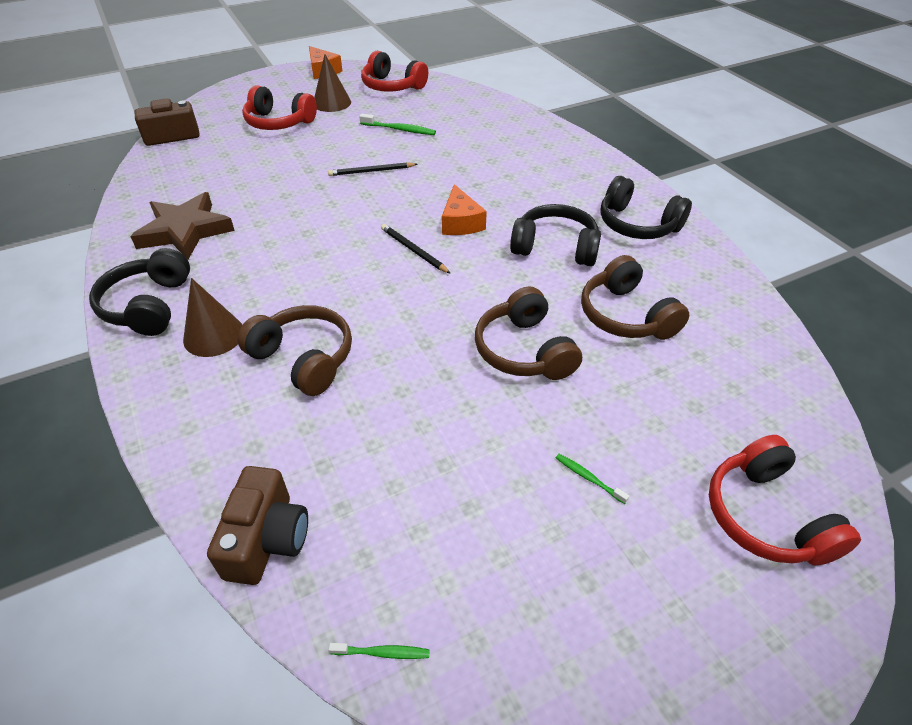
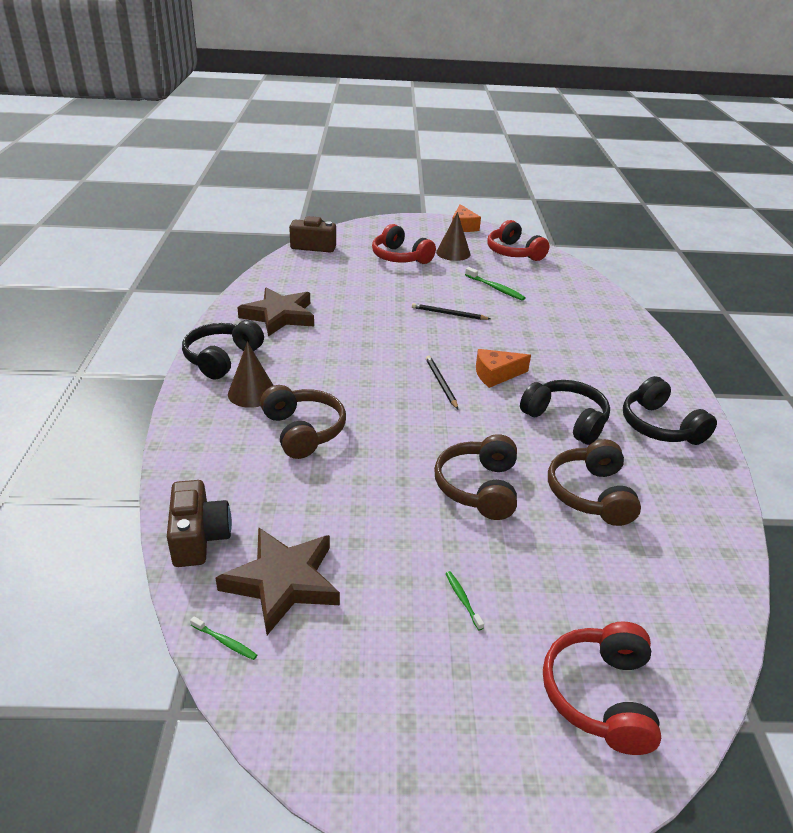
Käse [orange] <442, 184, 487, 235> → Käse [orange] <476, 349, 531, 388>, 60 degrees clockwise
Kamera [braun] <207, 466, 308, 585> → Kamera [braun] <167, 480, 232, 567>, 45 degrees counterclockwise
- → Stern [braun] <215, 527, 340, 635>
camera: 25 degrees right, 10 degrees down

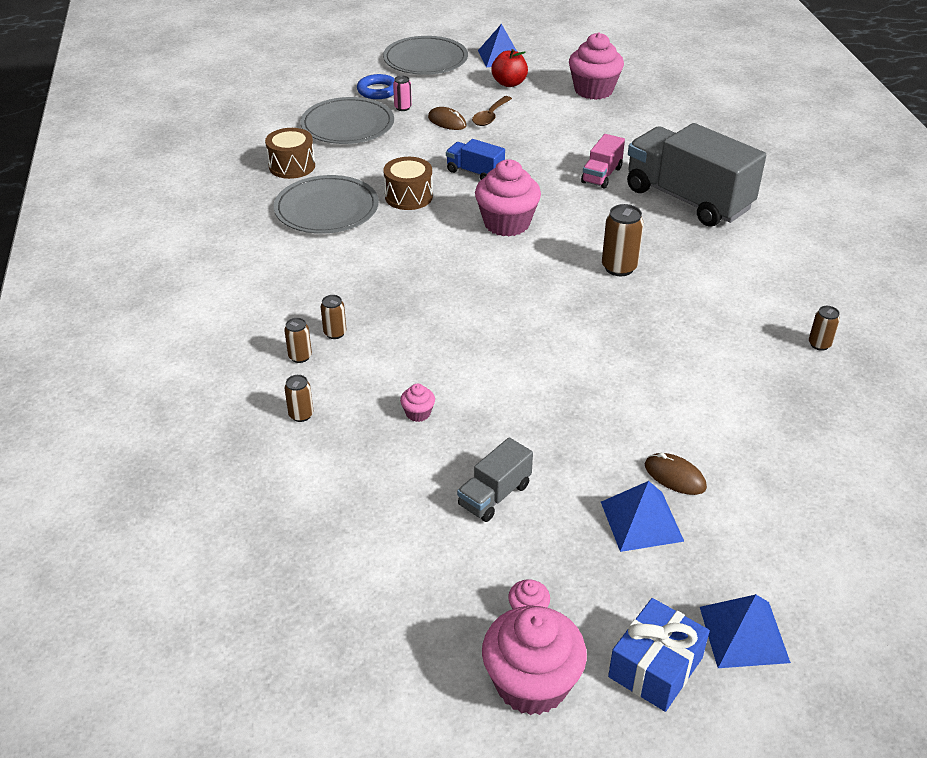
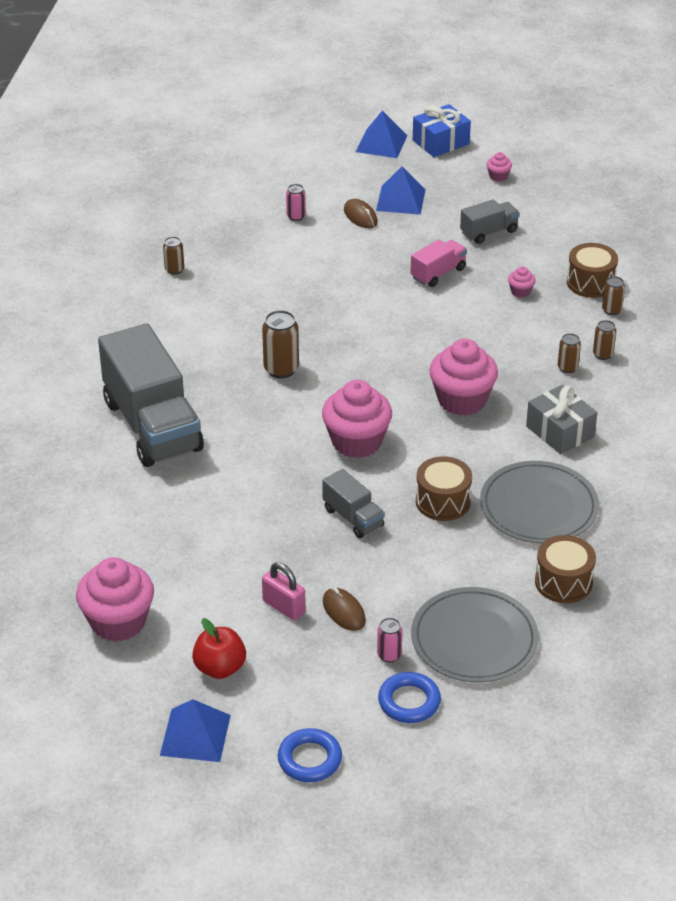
Teller [grau] <383, 36, 468, 75> → Ring [blau] <278, 728, 342, 782>
Löffel [braun] <472, 96, 512, 126> → Vorhängeschloss [rosa] <262, 562, 306, 621>
Lastwagen [rosa] <581, 134, 625, 189> → Lastwagen [rosa] <410, 240, 467, 287>, relocated
Lastwagen [blau] <446, 139, 505, 180> → Lastwagen [grau] <322, 469, 385, 538>
Muffin [rosa] <482, 606, 587, 715> → Muffin [rosa] <429, 339, 498, 416>, relocated
- → Dose [rosa] <286, 184, 306, 221>
- → Trommel [braun] <567, 243, 618, 298>
- → Geschenk [grau] <526, 385, 598, 454>
camera: 160 degrees left, 0 degrees up

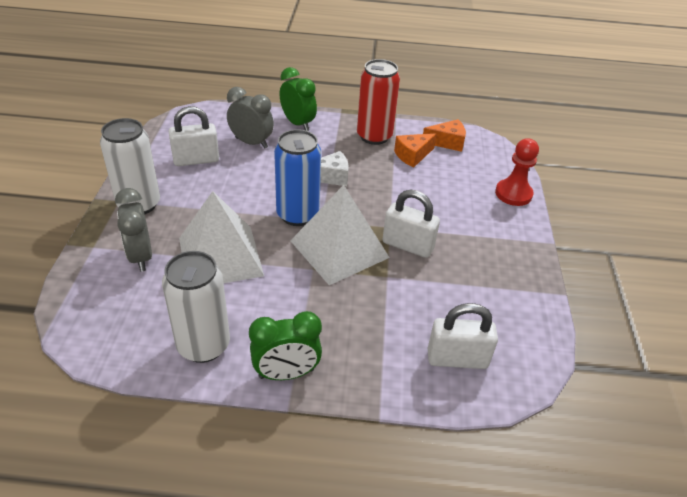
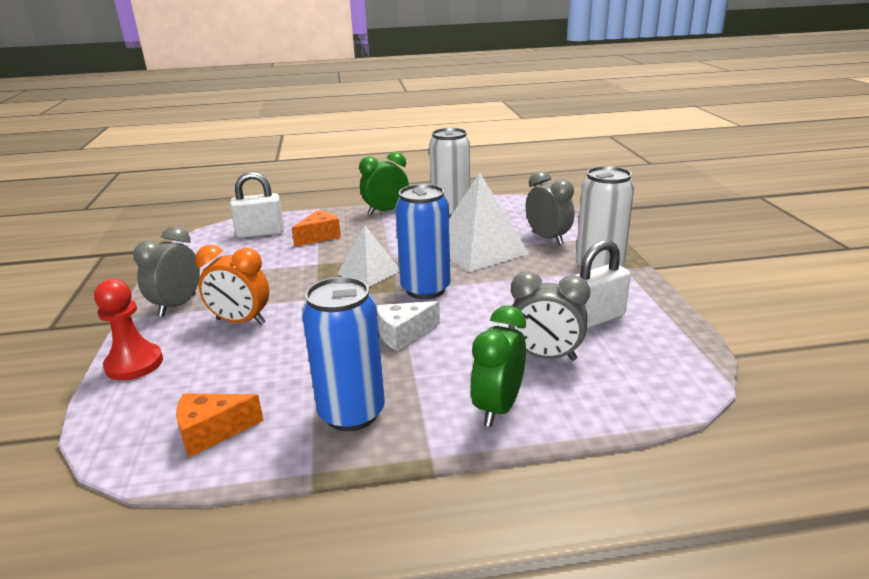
Dose [rot] <357, 59, 400, 145> → Dose [blau] <302, 277, 385, 431>
Wecker [grün] <279, 67, 317, 131> → Wecker [grün] <470, 306, 526, 427>, 75 degrees clockwise
Käse [orange] <394, 133, 437, 168> → Käse [orange] <292, 210, 341, 247>, relocated
Pyramide [weiß] <290, 185, 390, 285> → Pyramide [weiß] <337, 225, 400, 287>, x0.61
Vorhängeschloss [weiß] <382, 190, 440, 258> → -
- → Wecker [grau] <133, 226, 200, 317>
- → Wecker [orange] <195, 245, 269, 325>
camera: 170 degrees right, 15 degrees down

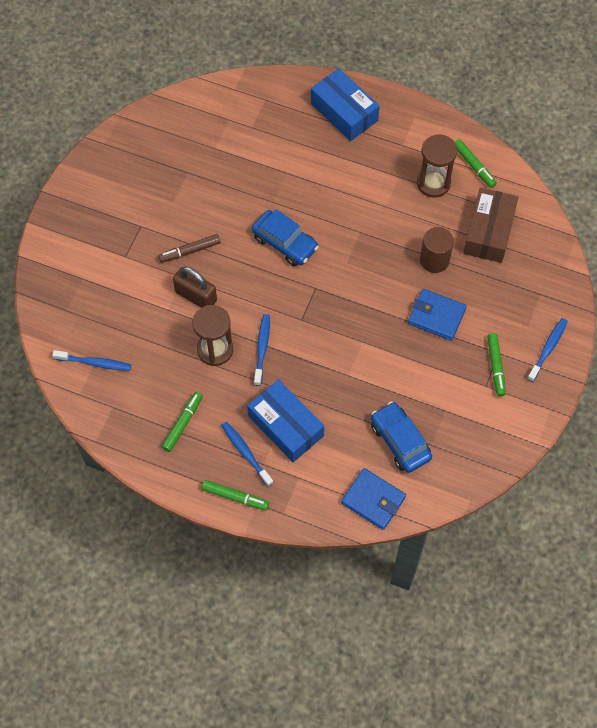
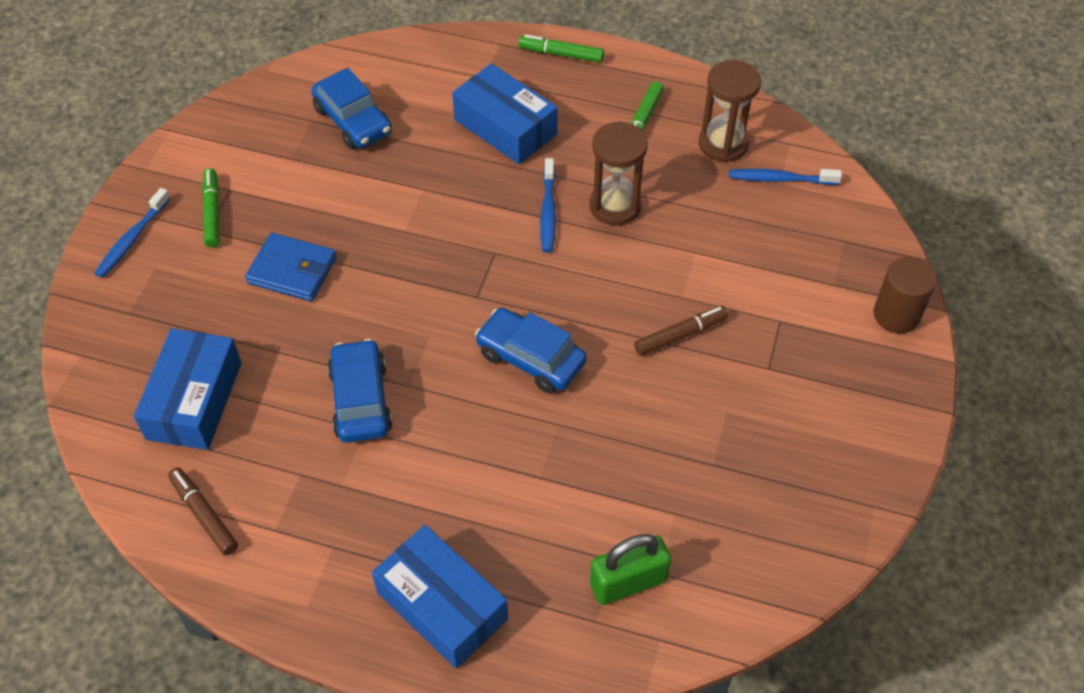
Sanduhr [braun] <417, 134, 457, 198> → Sanduhr [braun] <699, 60, 761, 163>, relocated
Filzstift [grün] <455, 139, 497, 188> → Filzstift [braun] <168, 467, 238, 555>
Schachtel [braun] <463, 188, 518, 263> → Schachtel [blau] <134, 328, 241, 450>
Vollzylinder [braun] <420, 227, 454, 273> → Vollzylinder [braun] <874, 257, 937, 333>, relocated
Vorhängeschloss [braun] <173, 266, 217, 308> → -
Zahnbürste [blau] <221, 422, 273, 487> → -
Geldbörse [blau] <341, 468, 406, 530> → -
- → Auto [blau] <327, 339, 393, 443>
- → Vorhängeschloss [grün] <590, 534, 671, 605>
camera: 175 degrees right, 10 degrees down

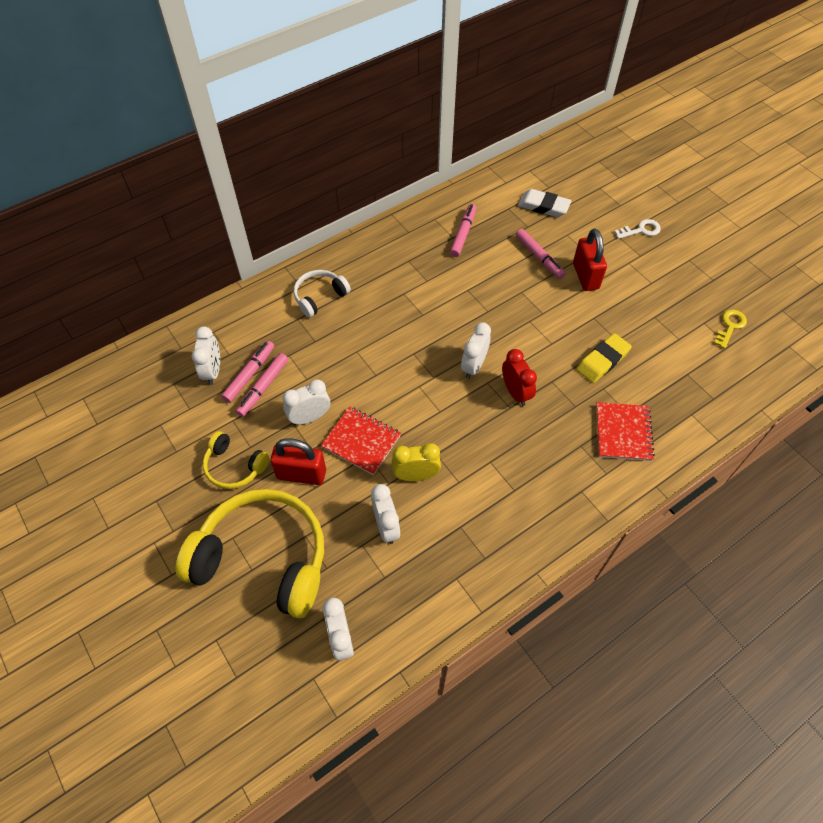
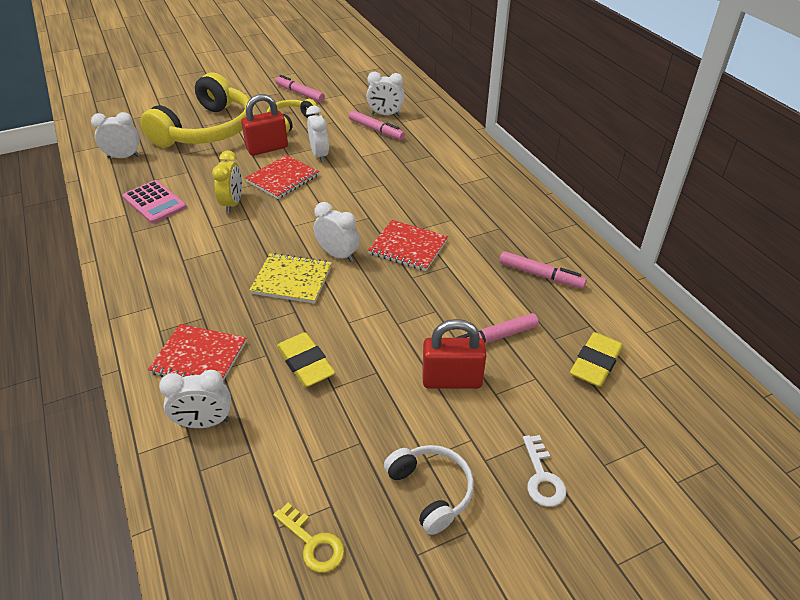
Radiergummi [weiß] <518, 189, 572, 217> → Radiergummi [gelb] <570, 332, 623, 387>
Kopfhörer [weiß] <294, 270, 351, 318> → Kopfhörer [weiß] <384, 445, 474, 535>, relocated
Wecker [rot] <502, 349, 537, 406> → Notizbuch [gelb] <249, 253, 332, 304>
Filzstift [rosa] <236, 353, 288, 417> → Filzstift [rosa] <275, 75, 325, 102>, relocated
Vorhängeschloss [rot] <270, 438, 326, 485> → Vorhängeschloss [rot] <241, 94, 288, 156>, 45 degrees clockwise
Wecker [weiß] <371, 484, 400, 544> → Wecker [weiß] <159, 370, 231, 428>, relocated
- → Taschenrechner [rosa] <122, 180, 187, 224>
- → Notizbuch [rot] <368, 220, 448, 271>
camera: 100 degrees right, 15 degrees down

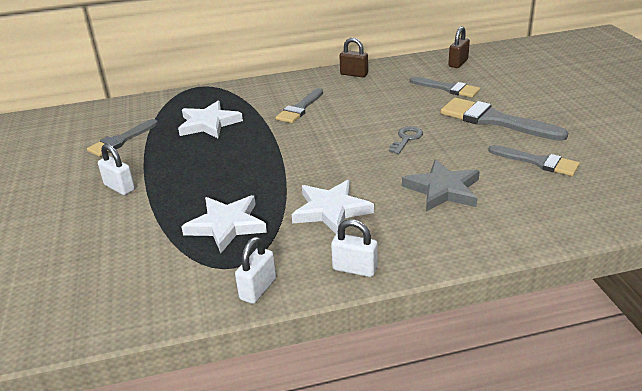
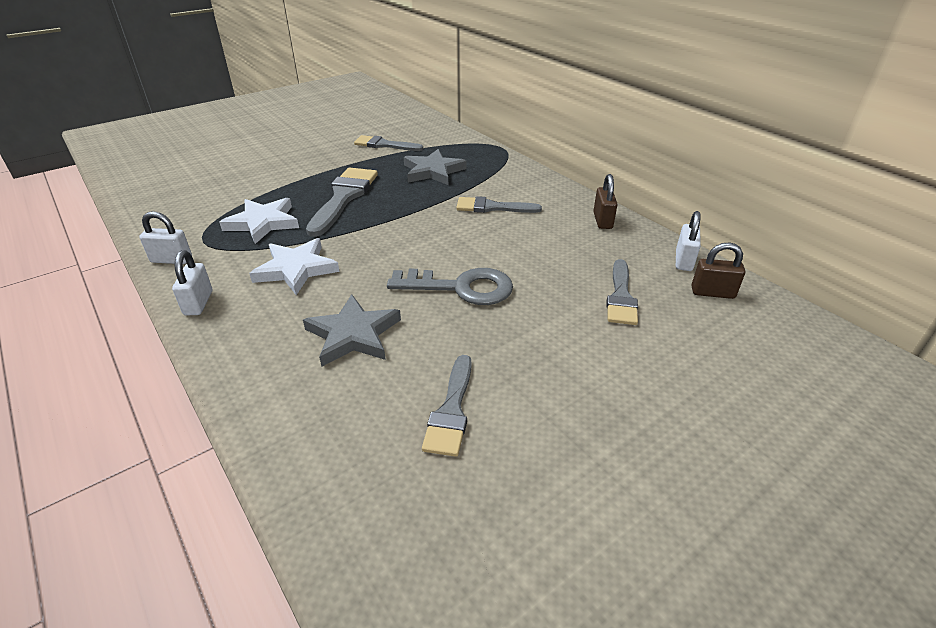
Pinsel [grau] <440, 97, 568, 141> → Pinsel [grau] <306, 168, 378, 237>, relocated
Stern [weiß] <178, 101, 243, 138> → Stern [grau] <404, 149, 467, 185>
Schlüssel [grau] <389, 126, 423, 154> → Schlüssel [grau] <387, 268, 513, 305>, x1.83
Vorhängeschloss [weiß] <98, 144, 135, 195> → Vorhängeschloss [weiß] <676, 211, 701, 271>, relocated
camera: 65 degrees right, 5 degrees up

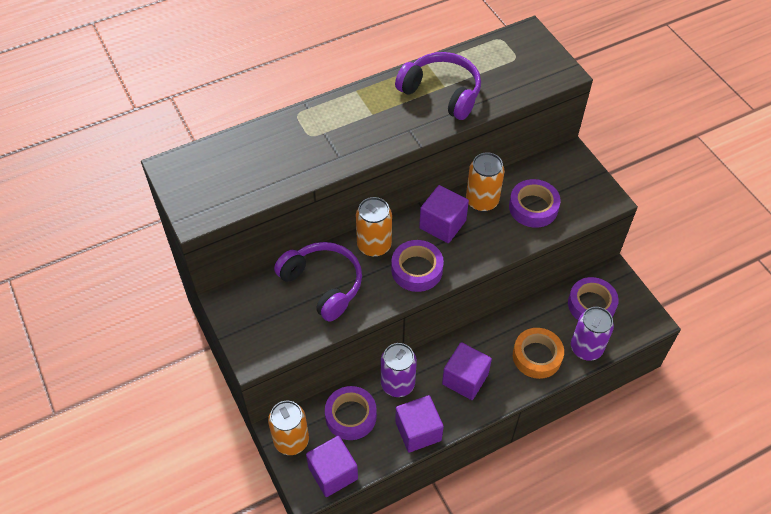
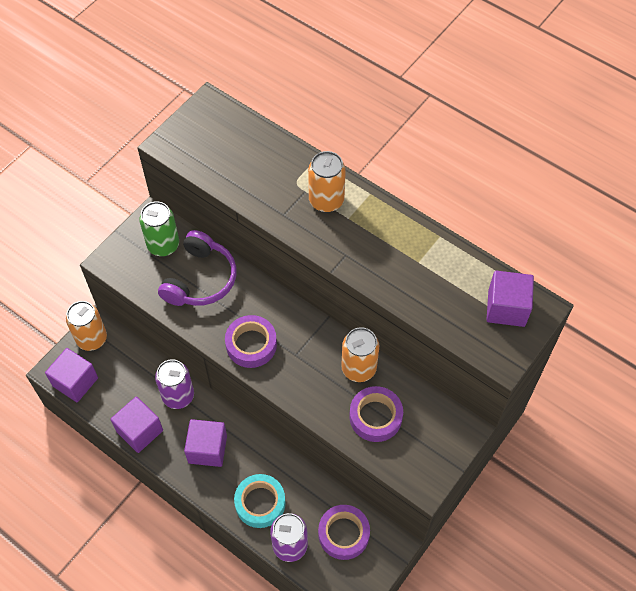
Kopfhörer [lila] <395, 52, 481, 120> → -
Kubus [lila] <419, 185, 469, 243> → Kubus [lila] <486, 271, 534, 327>, relocated
Dose [orange] <356, 197, 392, 257> → Dose [orange] <308, 151, 346, 213>, relocated
Klebeband [orange] <513, 328, 564, 379> → Klebeband [türkis] <234, 474, 286, 528>
Klebeband [lila] <325, 386, 377, 440> → -
- → Dose [grün] <139, 201, 179, 257>
camera: 65 degrees right, 5 degrees up

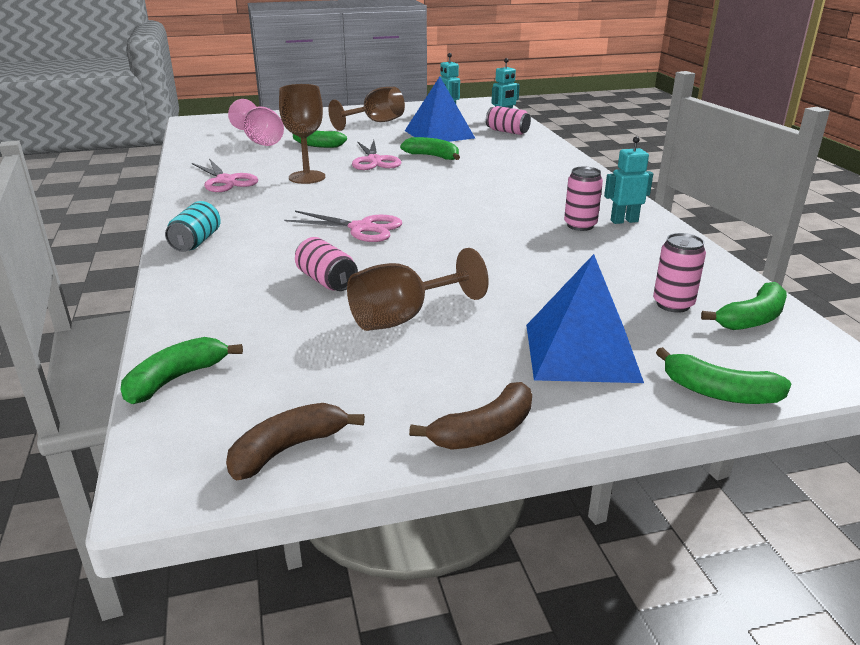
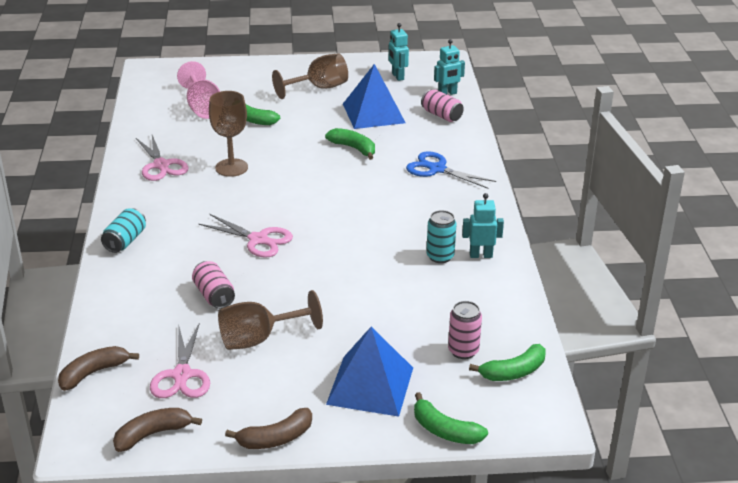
Schere [rosa] <352, 140, 402, 170> → Schere [rosa] <150, 323, 210, 398>, relocated
Dose [rosa] <564, 167, 603, 231> → Dose [türkis] <426, 210, 456, 263>
Banane [grün] <121, 337, 243, 404> → Banane [braun] <58, 346, 139, 391>
- → Schere [blau] <406, 151, 496, 189>
camera: 10 degrees right, 5 degrees up

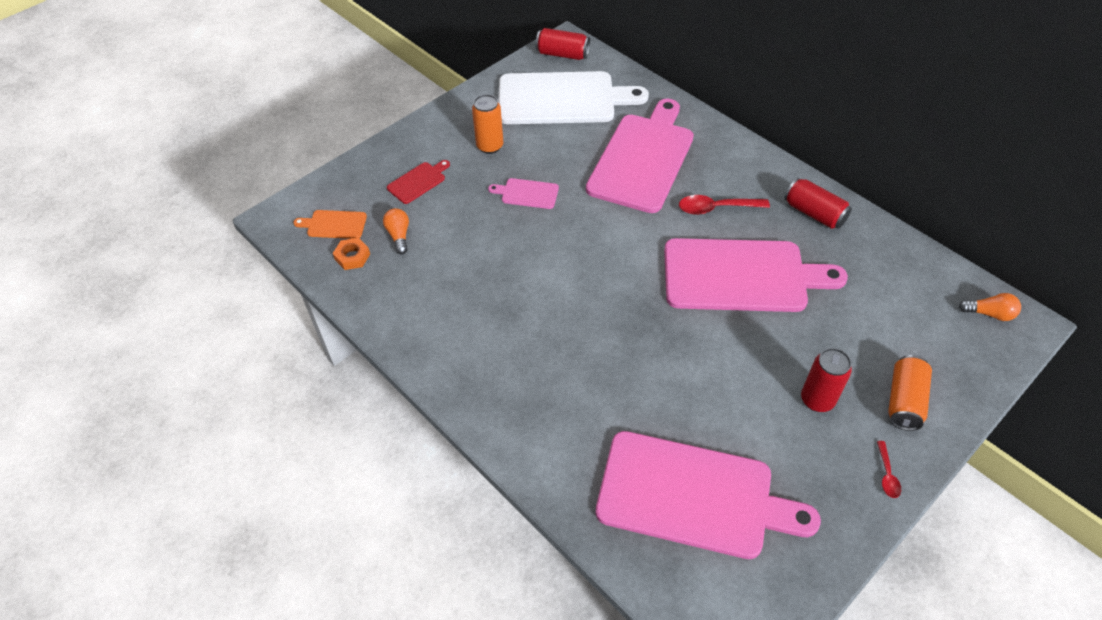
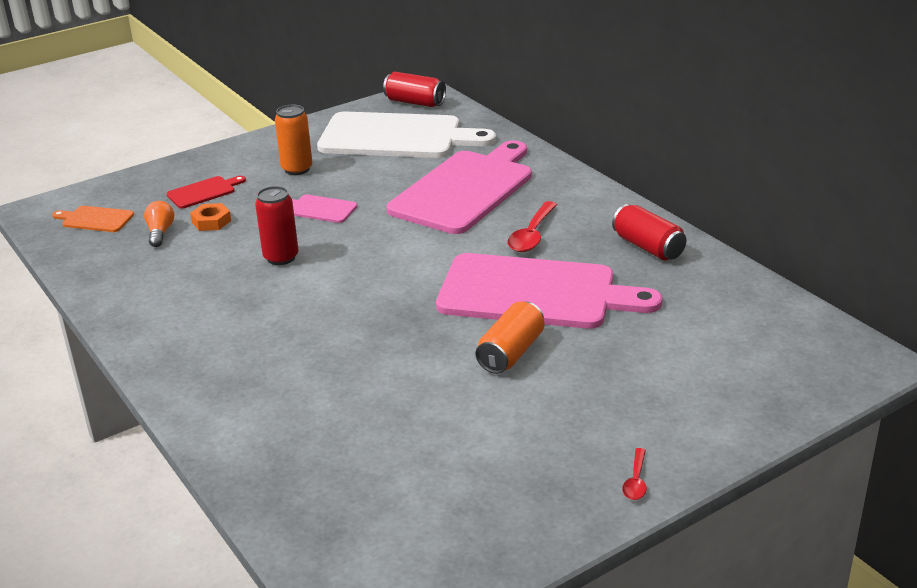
Löffel [rot] <679, 195, 770, 215> → Löffel [rot] <508, 201, 557, 252>, 75 degrees counterclockwise
Sechskantmutter [orange] <333, 238, 370, 270> → Sechskantmutter [orange] <190, 203, 231, 231>, relocated
Glühbirne [orange] <959, 293, 1021, 321> → -
Dose [rot] <801, 348, 852, 412> → Dose [rot] <255, 186, 299, 265>, relocated
Dose [orange] <888, 355, 932, 431> → Dose [orange] <476, 302, 544, 374>, relocated
Schneidebrett [rosa] <596, 431, 821, 559> → -
camera: 10 degrees right, 20 degrees down

